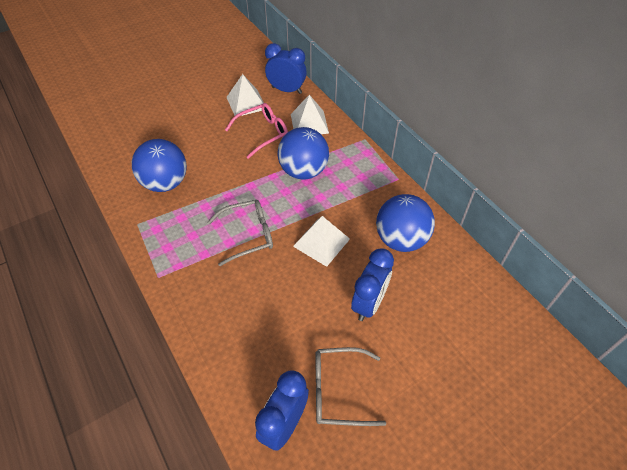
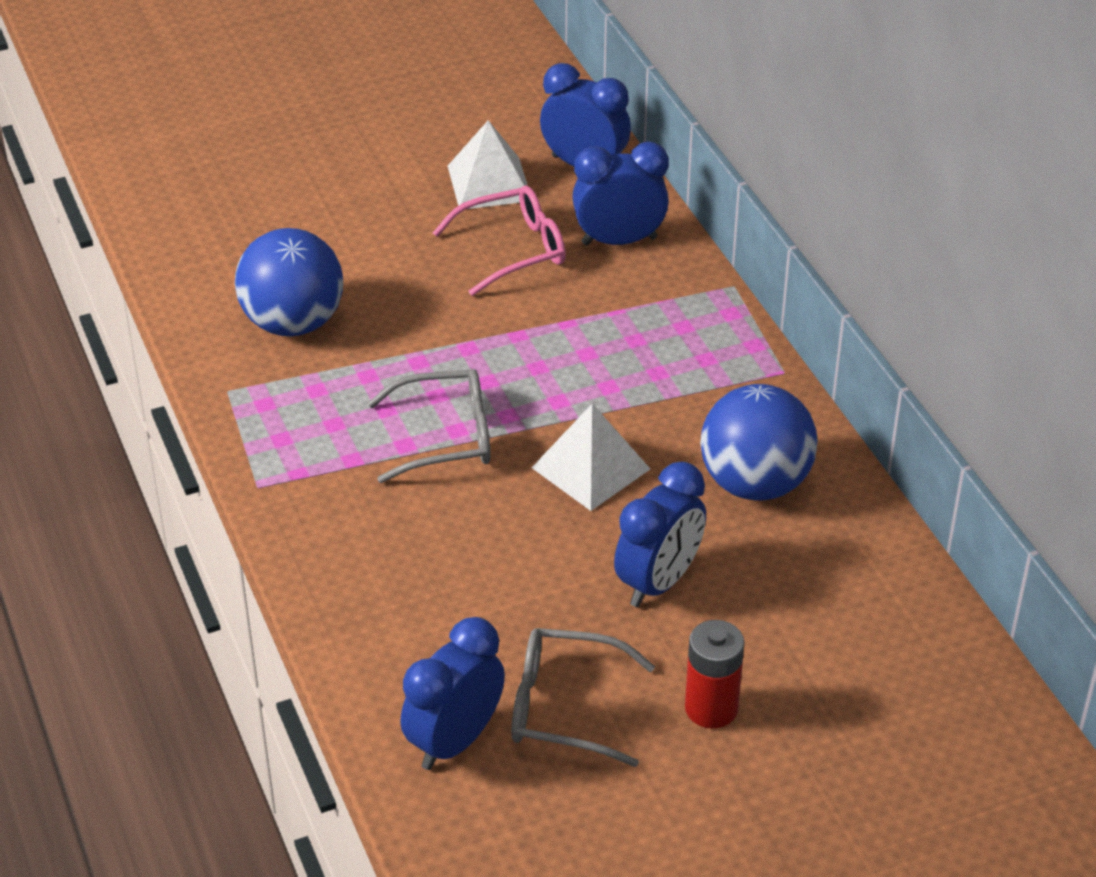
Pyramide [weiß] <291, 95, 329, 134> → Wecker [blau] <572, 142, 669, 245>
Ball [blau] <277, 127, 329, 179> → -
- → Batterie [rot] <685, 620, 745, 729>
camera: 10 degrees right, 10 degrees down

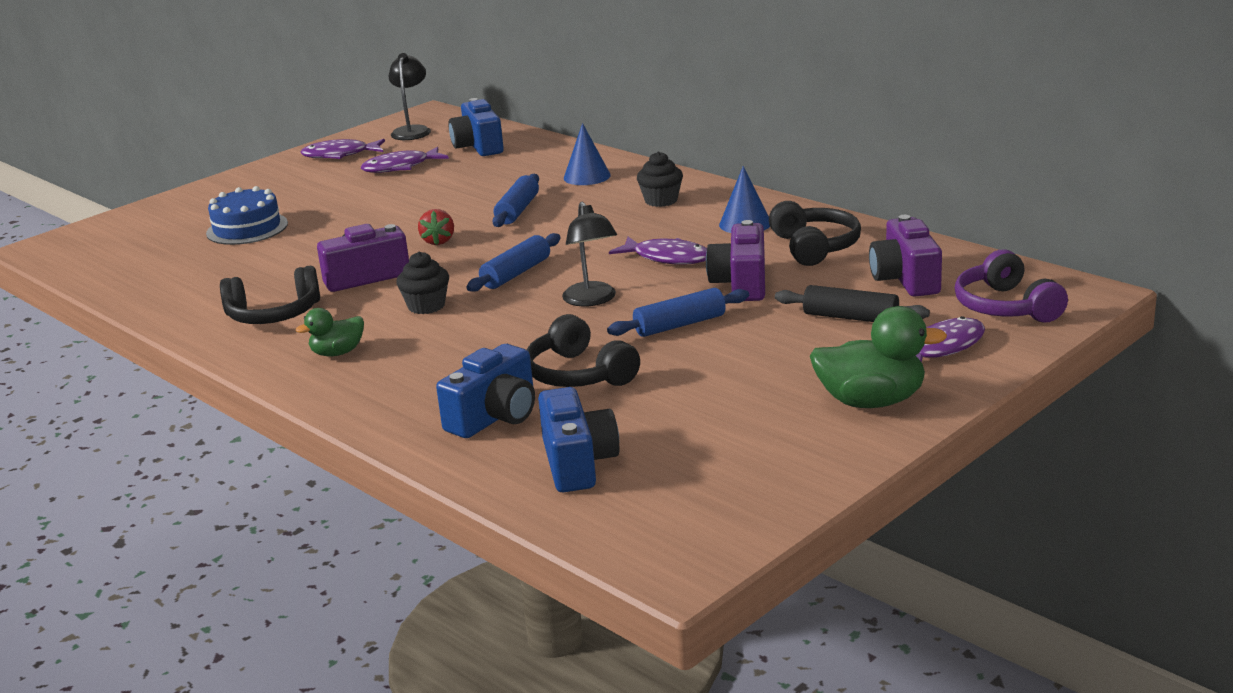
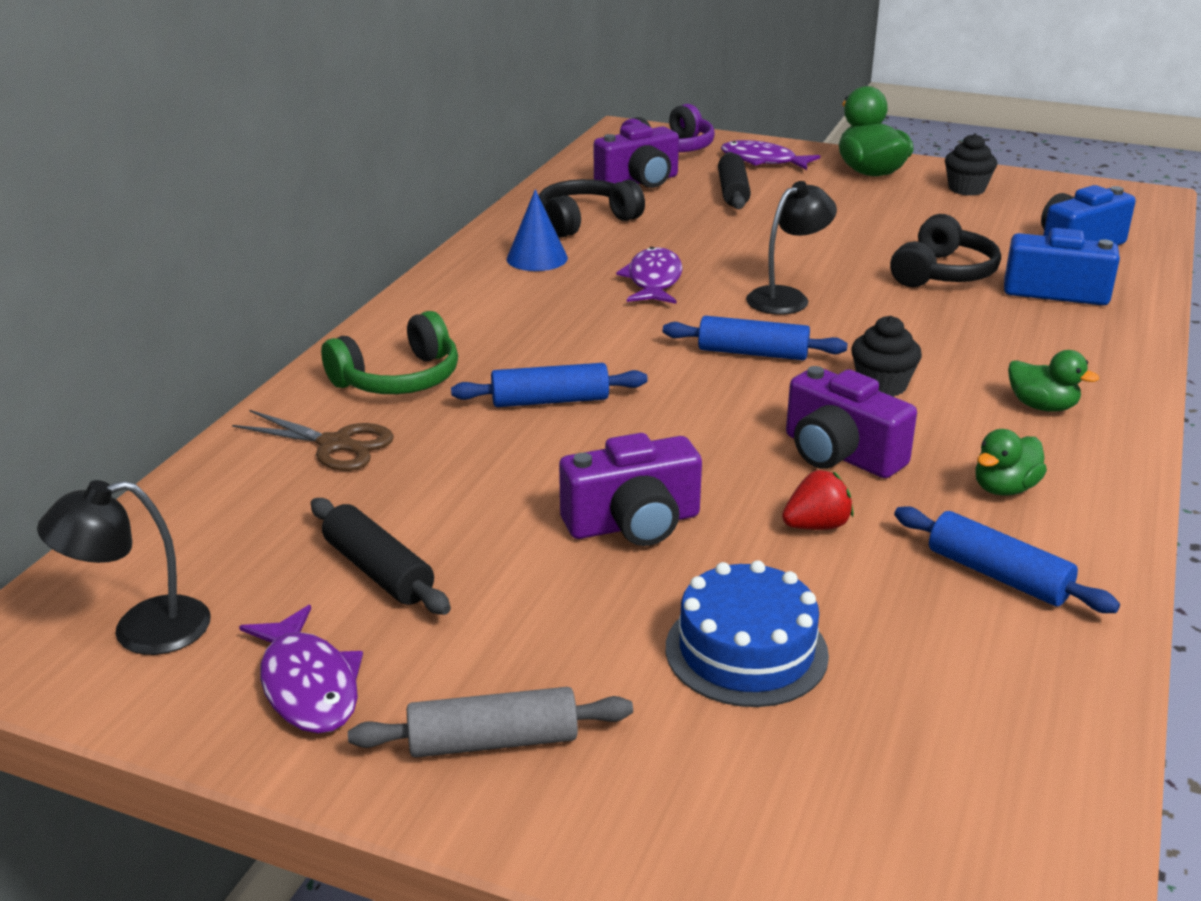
Kamera [blau] <449, 98, 504, 156> → -
Kegel [blau] <564, 123, 611, 185> → Kopfhörer [grün] <321, 311, 458, 394>
Fisch [lila] <361, 147, 449, 173> → Nudelholz [schwarz] <311, 498, 451, 615>
Muffin [schwarz] <637, 151, 683, 207> → Muffin [schwarz] <945, 133, 997, 196>, relocated
Erdbeere [rot] <418, 209, 454, 245> → Erdbeere [rot] <782, 470, 853, 530>, relocated
Kamera [lila] <706, 220, 765, 301> → Kamera [lila] <559, 433, 702, 546>, relocated
Kopfhörer [schwarz] <220, 265, 320, 324> → Ente [grün] <975, 429, 1047, 496>
Nudelholz [blau] <607, 288, 749, 337> → Nudelholz [blau] <894, 506, 1120, 613>, relocated
- → Schere [braun] <232, 410, 394, 471>
- → Nudelholz [grau] <348, 687, 633, 758>
camera: 115 degrees left, 5 degrees up

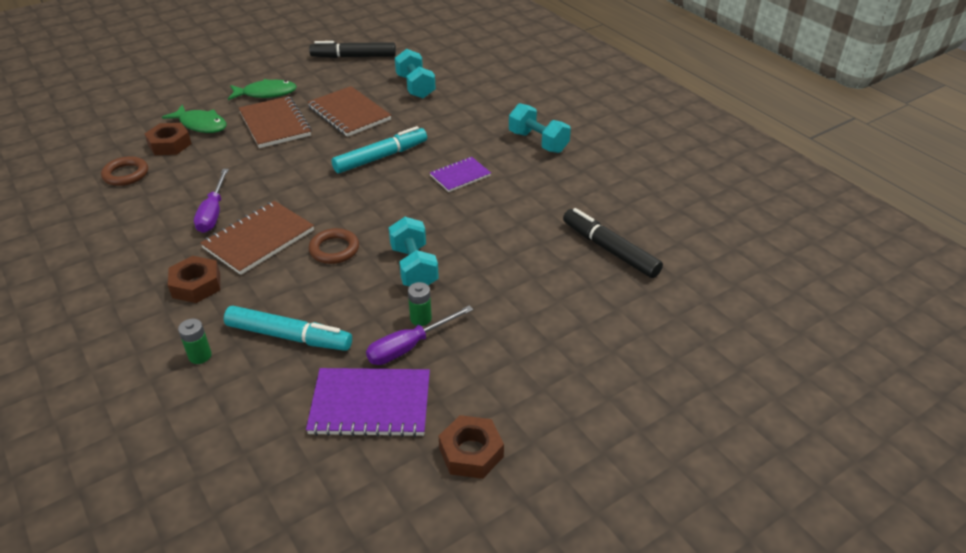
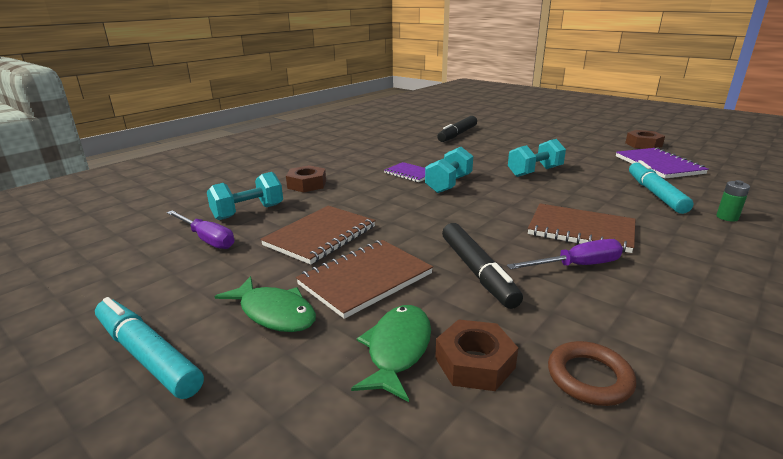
Filzstift [schwarz] <309, 41, 396, 58> → Filzstift [schwarz] <442, 223, 523, 309>, relocated
Fisch [grün] <228, 79, 297, 100> → Fisch [grün] <215, 276, 316, 332>, 150 degrees clockwise
Hantel [türkis] <509, 103, 571, 153> → Hantel [türkis] <425, 147, 473, 193>, relocated
Filzstift [türkis] <332, 126, 427, 173> → Filzstift [türkis] <95, 297, 204, 399>, relocated
Ring [braun] <309, 228, 359, 264> → -
Sechskantmutter [braun] <168, 256, 220, 303> → Sechskantmutter [braun] <286, 165, 326, 193>, relocated
Batterie [grün] <408, 282, 432, 326> → -
Schraubenzieher [lila] <366, 306, 473, 365> → Schraubenzieher [lila] <167, 210, 234, 249>, relocated
camera: 105 degrees left, 15 degrees down

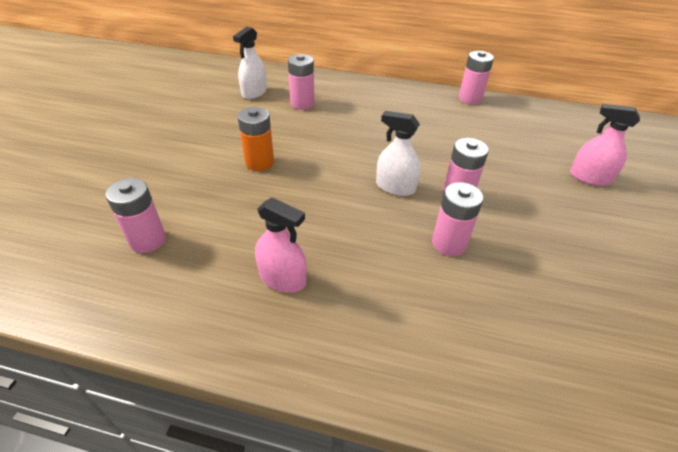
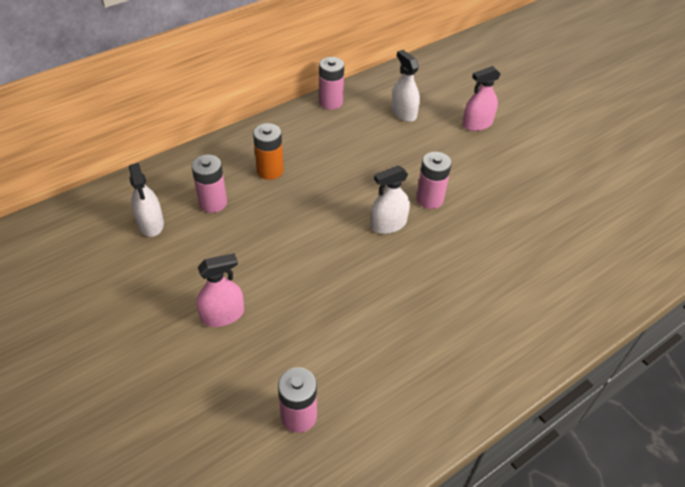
Batterie [orange] <238, 107, 274, 171> → Batterie [orange] <253, 123, 284, 180>, relocated
Batterie [rosa] <432, 182, 483, 256> → -
Sprühflasche [rosa] <255, 197, 307, 293> → Sprühflasche [rosa] <196, 253, 244, 327>, relocated
- → Sprühflasche [weiß] <391, 50, 420, 122>
camera: 50 degrees left, 5 degrees up

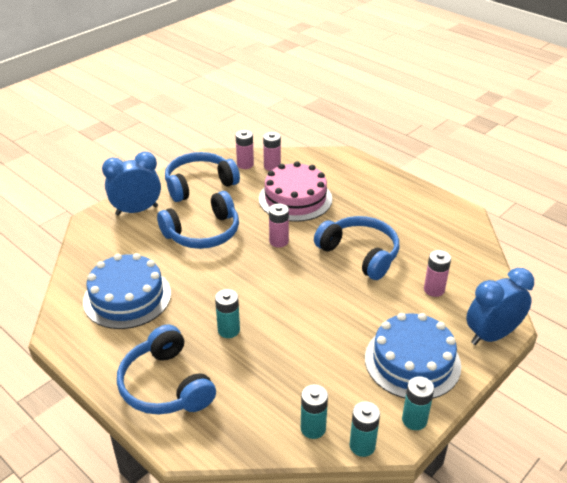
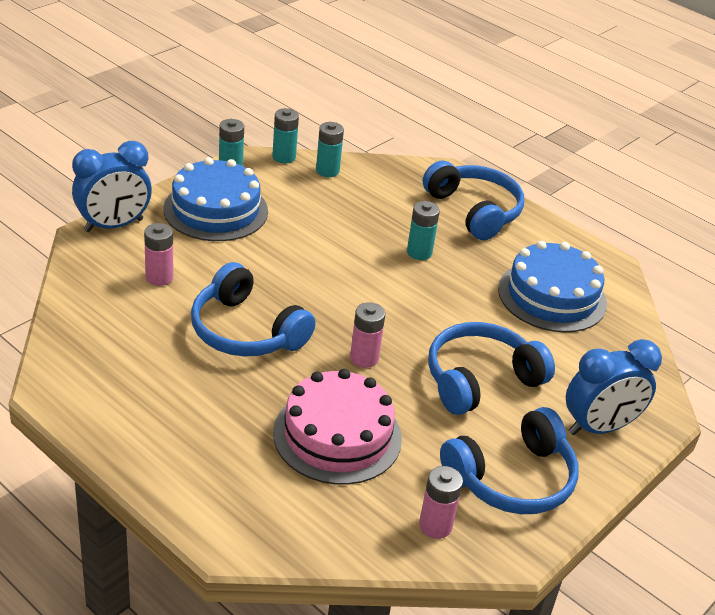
Batterie [rosa] <263, 132, 281, 171> → -
camera: 175 degrees right, 0 degrees up

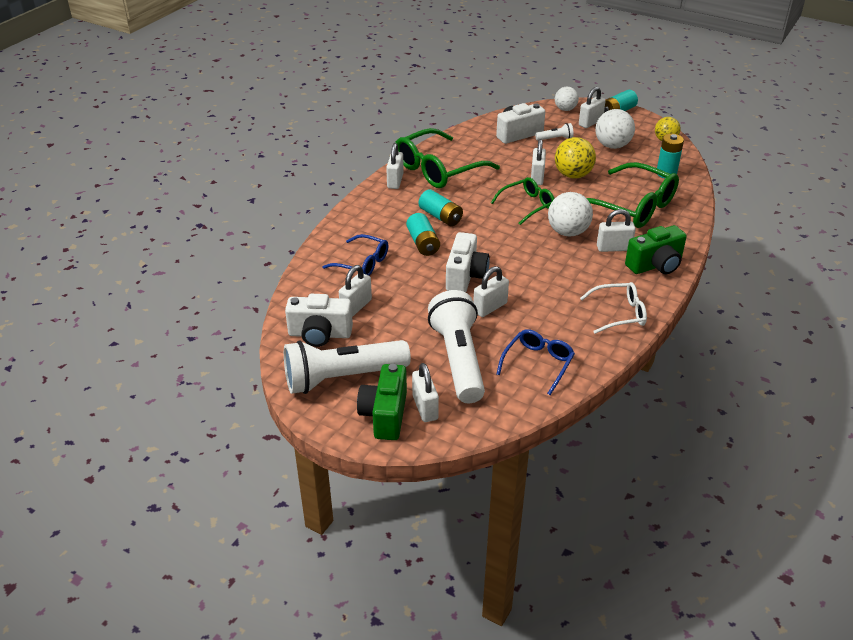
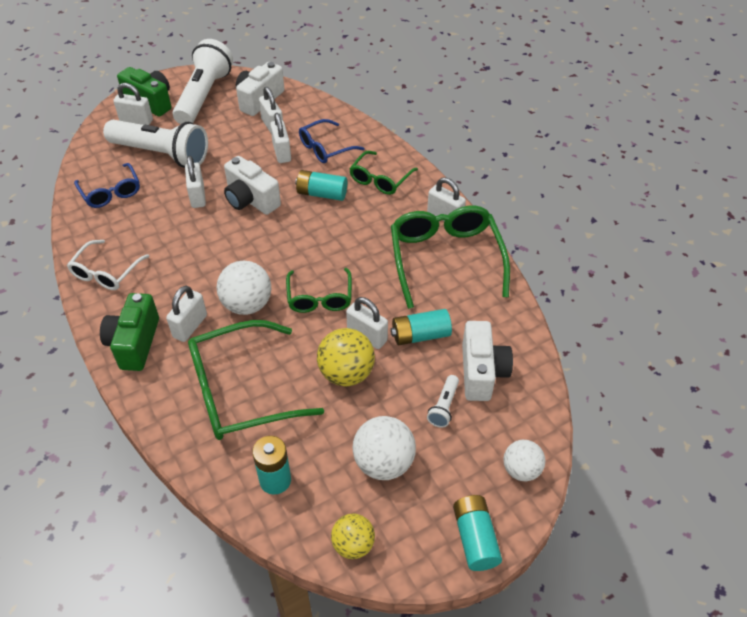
Vorhängeschloss [weiß] <579, 87, 606, 128> → Vorhängeschloss [weiß] <270, 113, 291, 163>, relocated
Batterie [türkis] <419, 189, 463, 226> → Batterie [türkis] <391, 309, 452, 345>, relocated
- → Brille [grün] <349, 151, 418, 195>
camera: 120 degrees right, 10 degrees up

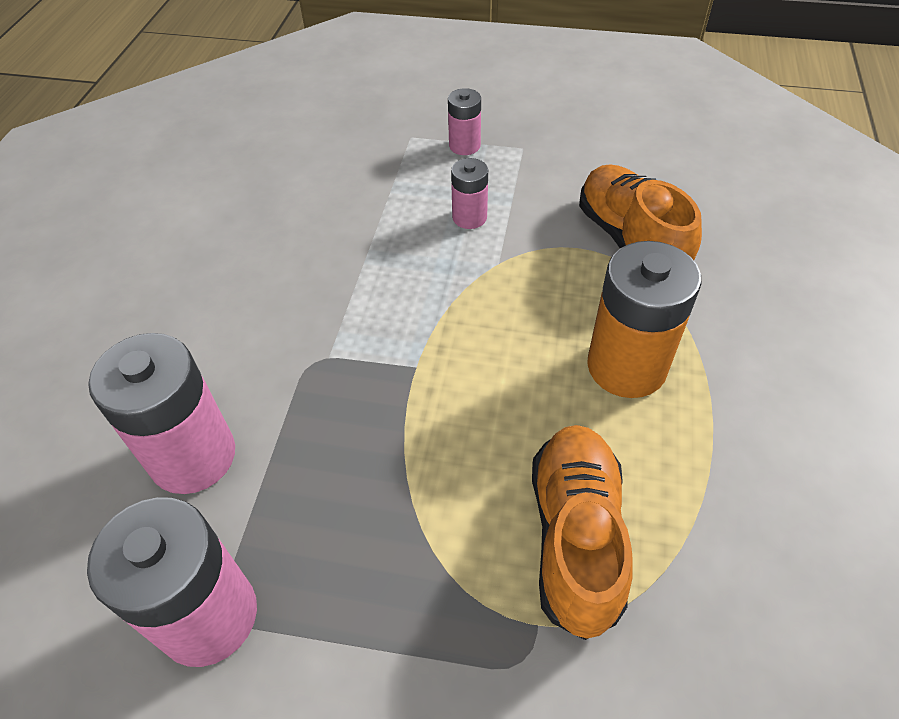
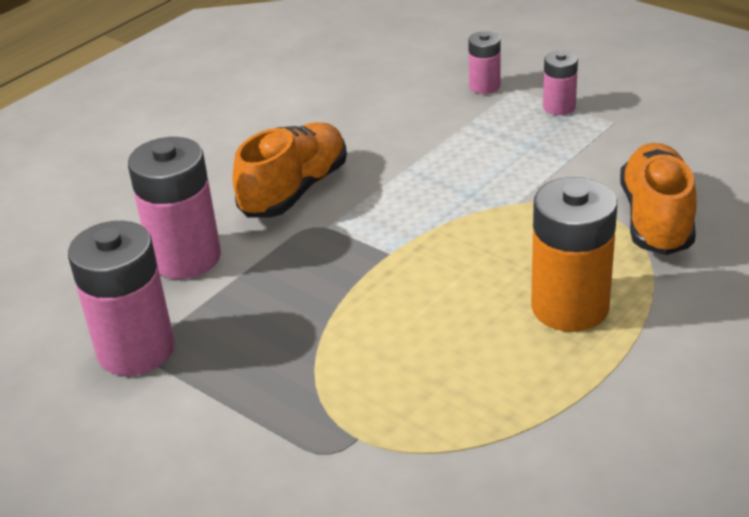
Batterie [rosa] <451, 158, 488, 229> → Batterie [rosa] <468, 31, 500, 94>, relocated
Schuh [orange] <532, 425, 633, 640> → Schuh [orange] <233, 122, 347, 218>, relocated
camera: 30 degrees right, 15 degrees down

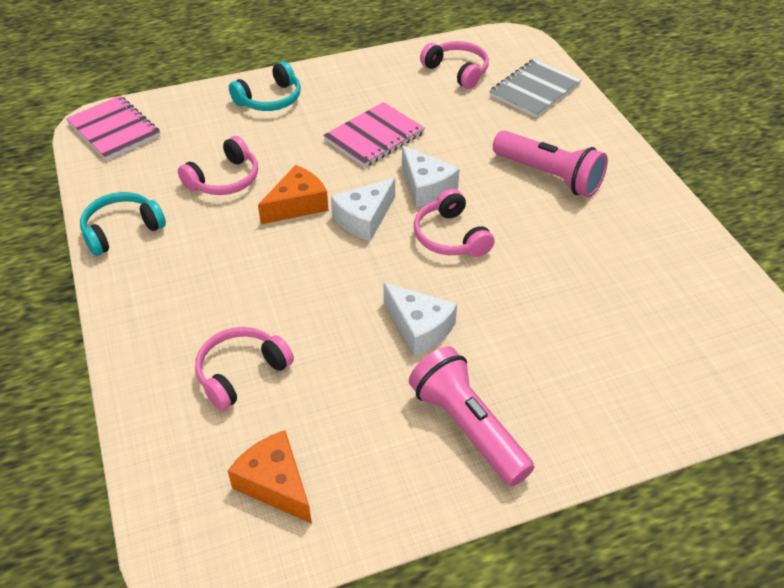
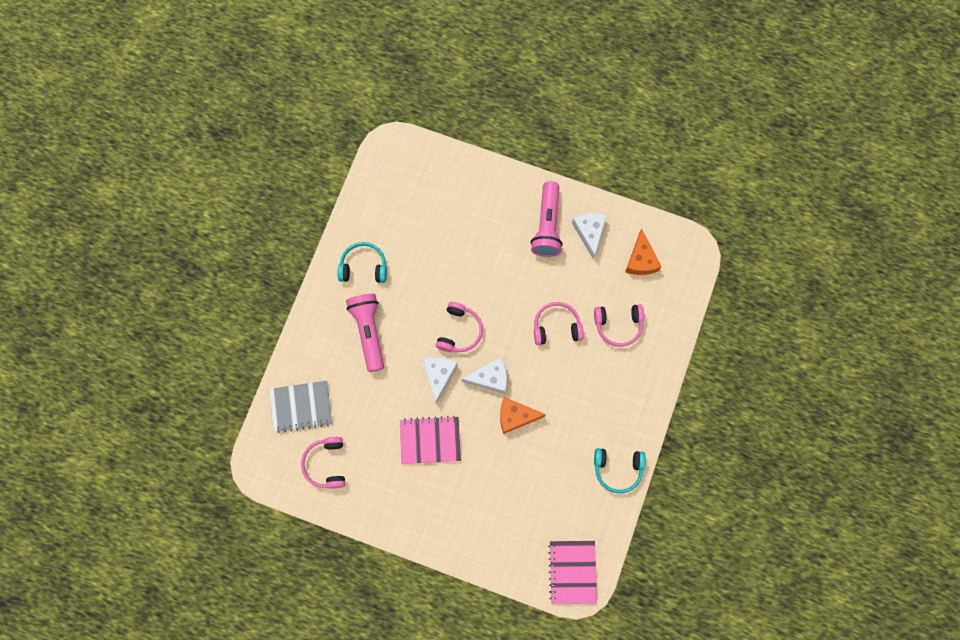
Kopfhörer [türkis] <229, 61, 301, 111> → Kopfhörer [türkis] <338, 242, 387, 283>, relocated
Kopfhörer [rosa] <178, 136, 258, 195> → Kopfhörer [rosa] <534, 302, 584, 345>, relocated
Käse [weiß] <383, 283, 457, 357> → Käse [weiß] <572, 213, 607, 259>, relocated
camera: 140 degrees left, 30 degrees up

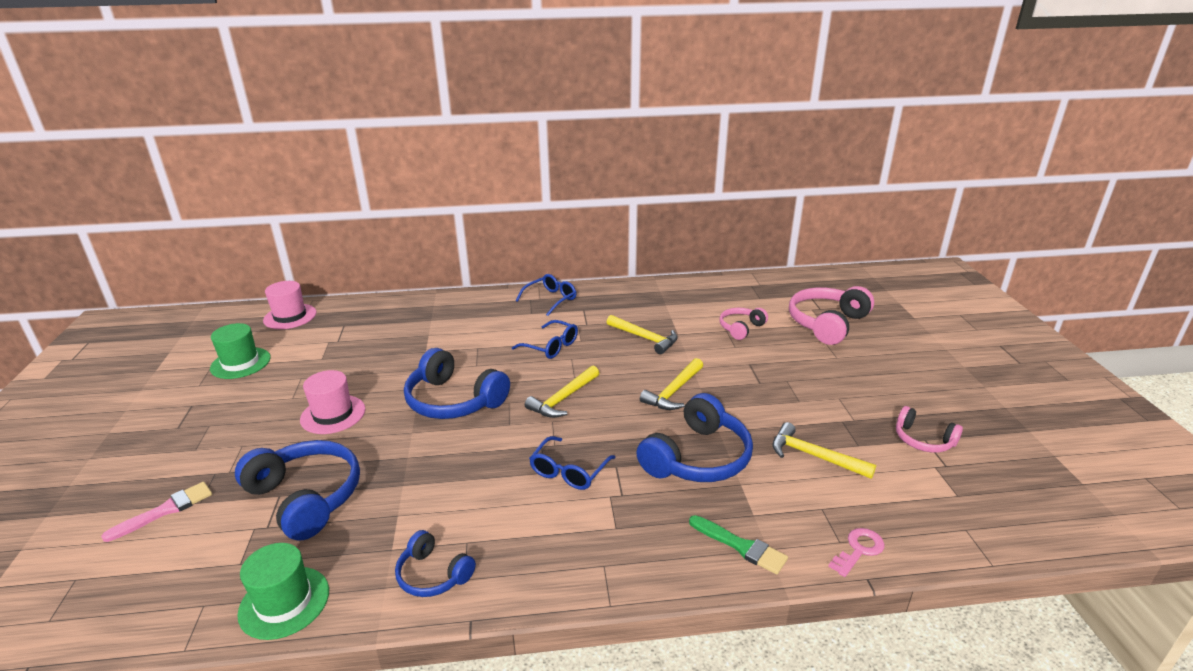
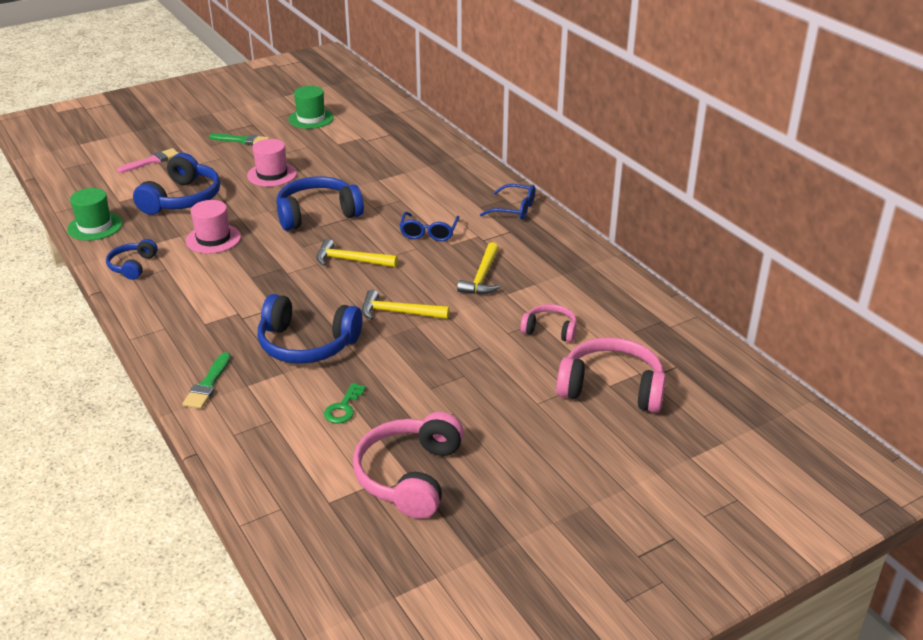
Hut [rosa] <263, 281, 317, 329> → Hut [rosa] <186, 200, 241, 254>, relocated
Kopfhörer [blau] <404, 348, 510, 419> → Kopfhörer [blau] <276, 176, 364, 231>, 60 degrees clockwise
Kopfhörer [rosa] <896, 406, 963, 453> → Kopfhörer [rosa] <353, 412, 464, 519>, x1.79
Hammer [gelb] <773, 422, 876, 479> → Schlüssel [grün] <324, 383, 366, 424>
Brille [blau] <529, 436, 616, 490> → -
Pinsel [rosa] <101, 482, 212, 542> → Pinsel [rosa] <117, 148, 178, 173>, 60 degrees counterclockwise
Schlüssel [rosa] <828, 528, 885, 577> → -
- → Pinsel [grün] <209, 133, 270, 145>
camera: 65 degrees right, 5 degrees up

